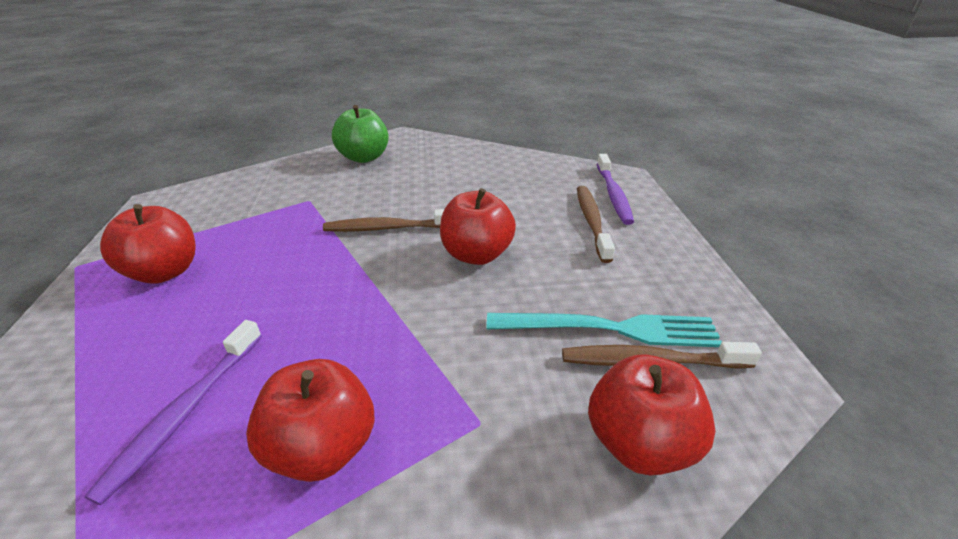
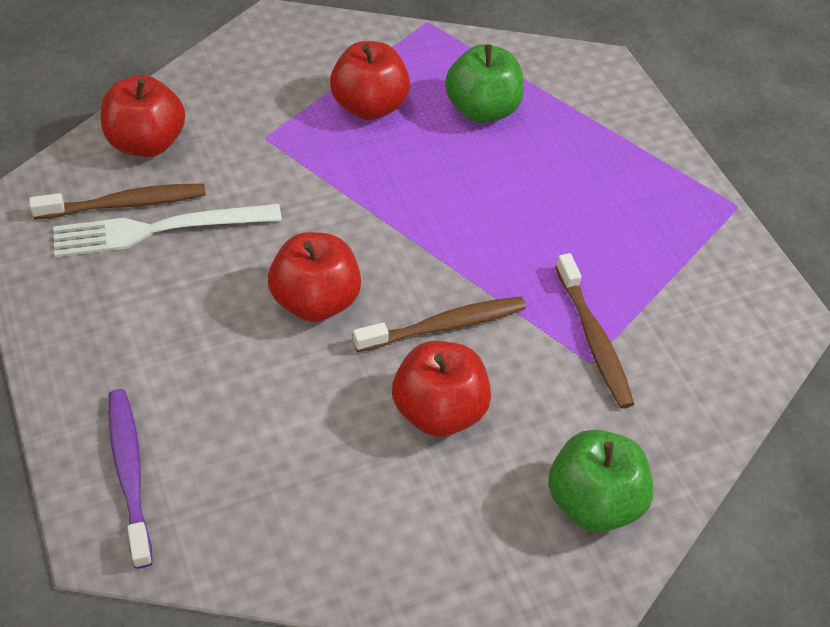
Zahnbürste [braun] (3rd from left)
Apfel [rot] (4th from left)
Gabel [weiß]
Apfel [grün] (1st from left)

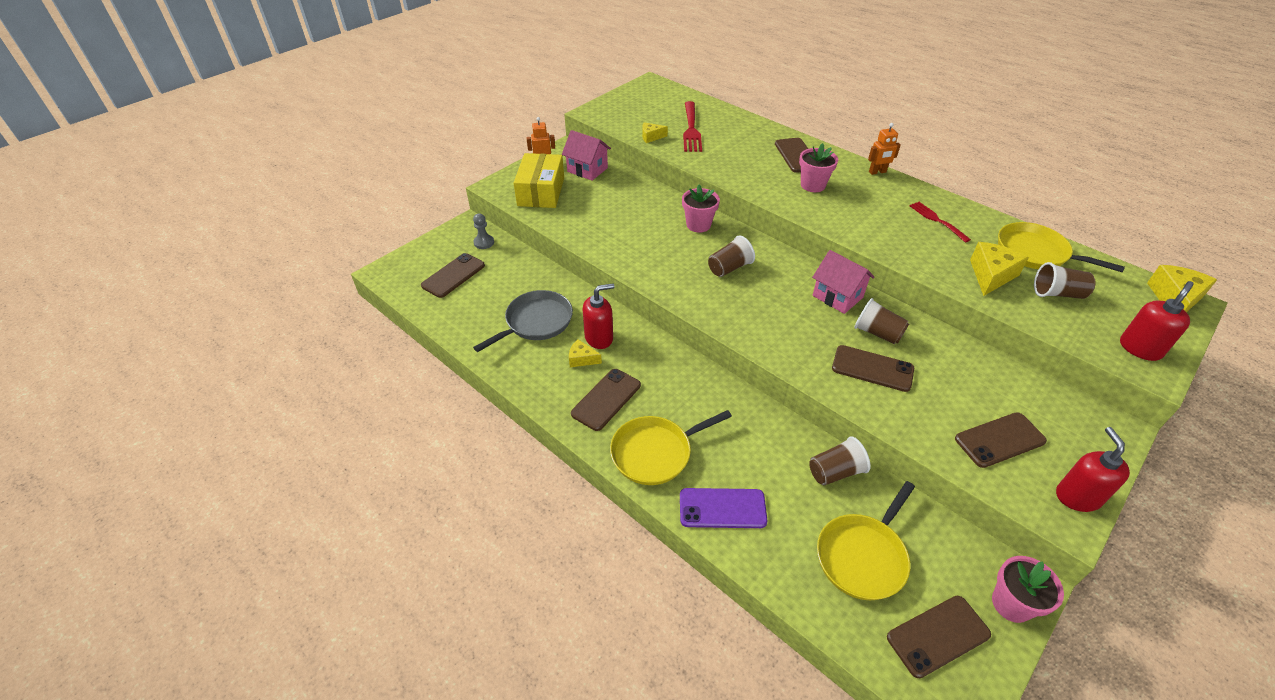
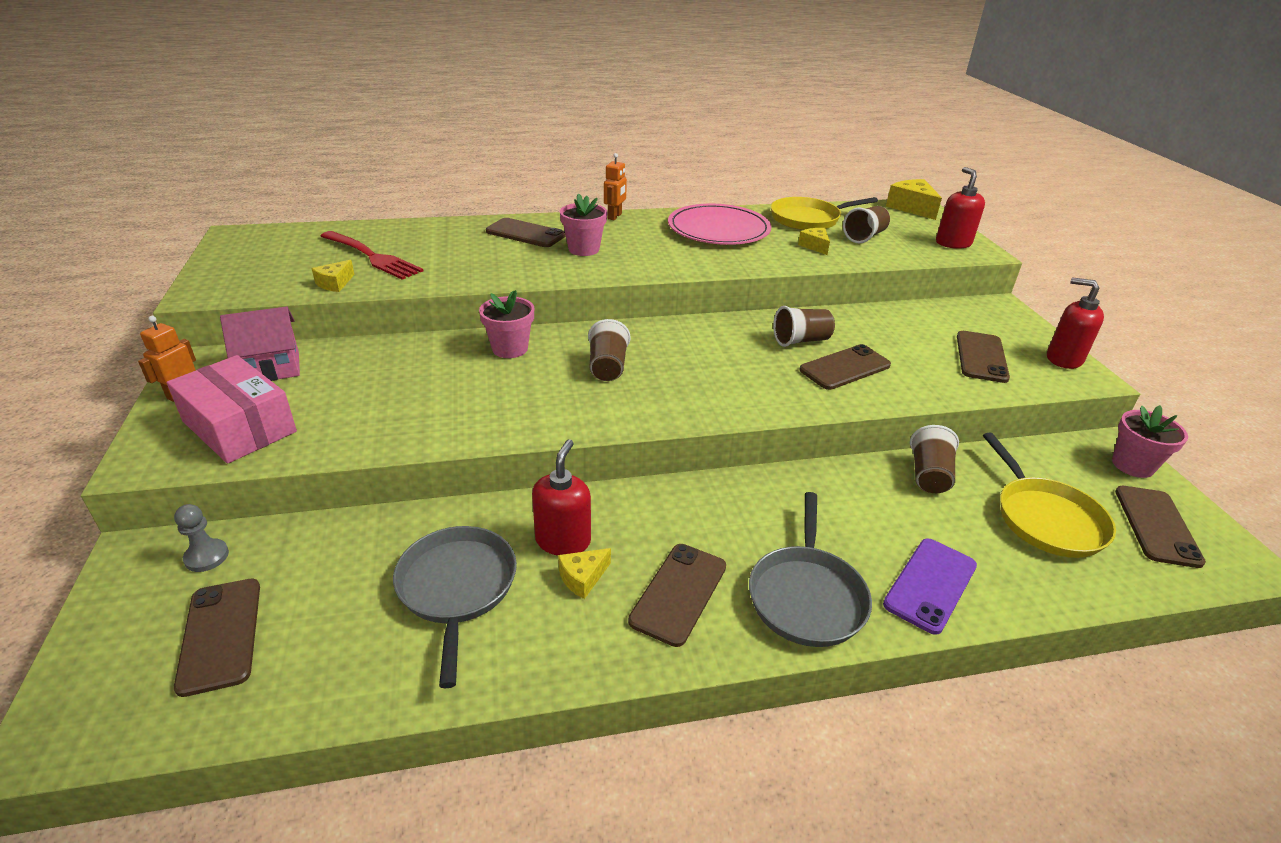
Schachtel [rosa]
Teller [rosa]
Käse [gelb] (3rd from left)
Haus [rosa] (2nd from left in the first image)
Handy [braun] (3rd from left)
Pfanne [grau] (2nd from left)

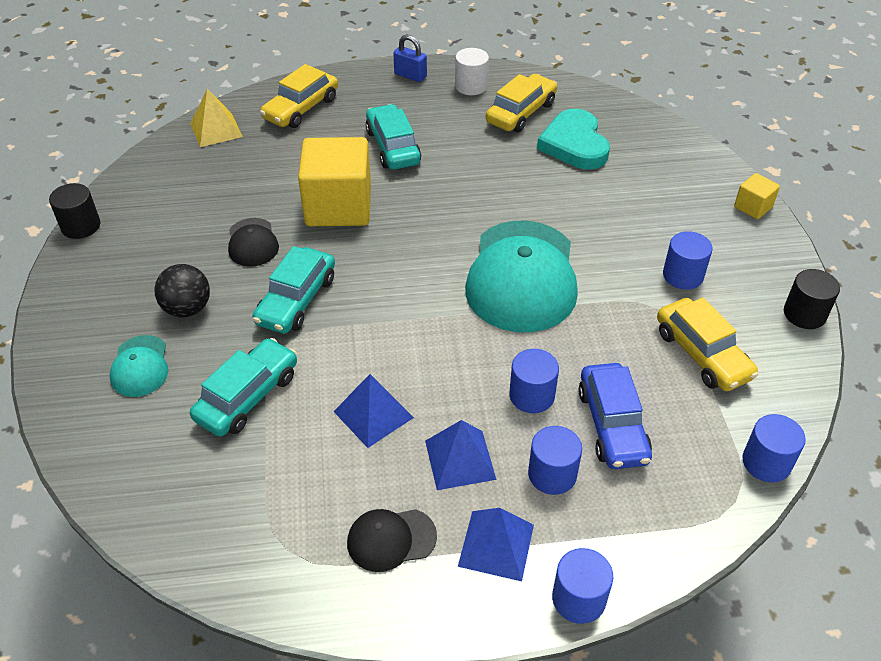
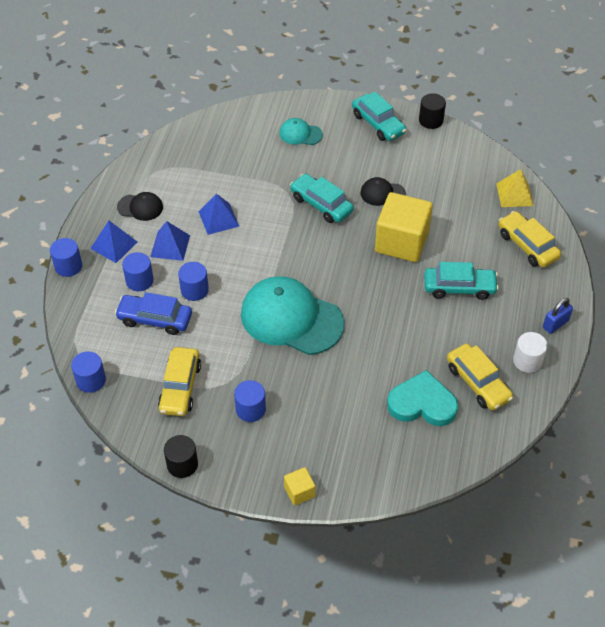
Ball [schwarz]
Auto [gelb] (1st from left)
Auto [türkis] (2nd from left)
Kappe [schwarz] (1st from left)

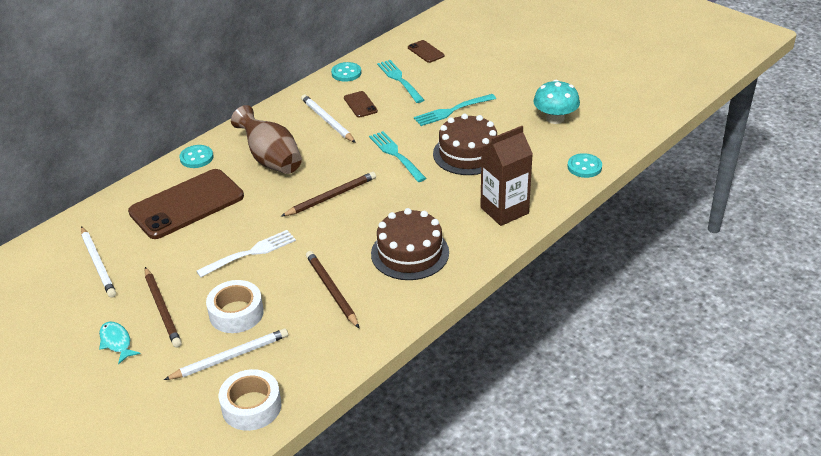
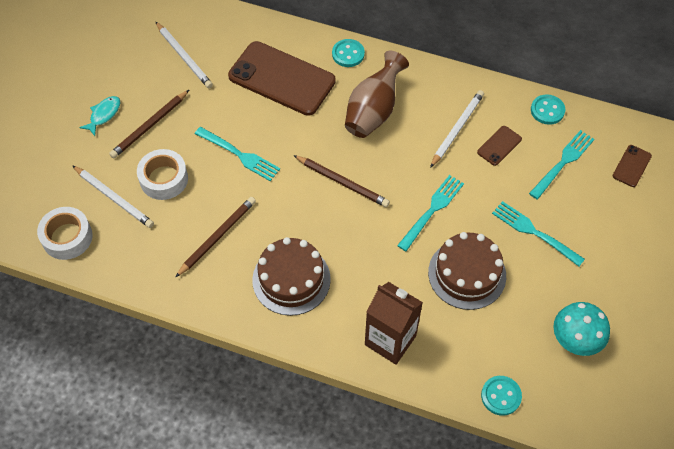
Bleistift [weiß] (2nd from left)
Gabel [türkis] (1st from left)

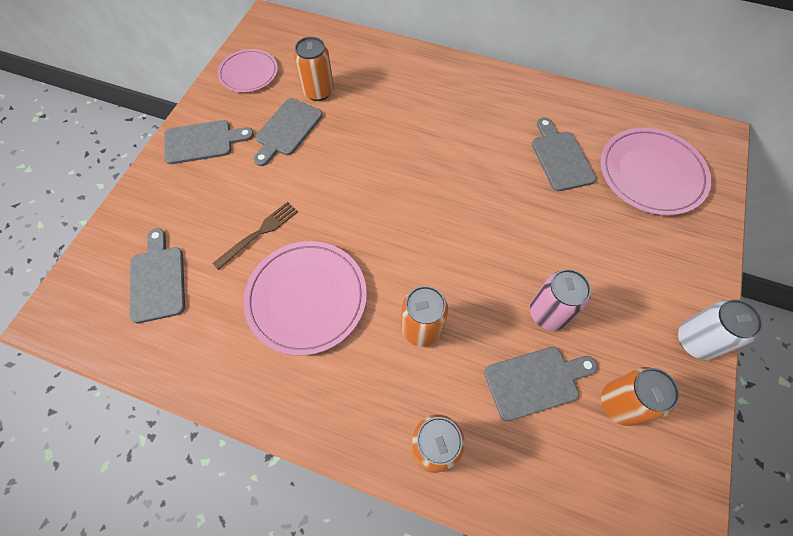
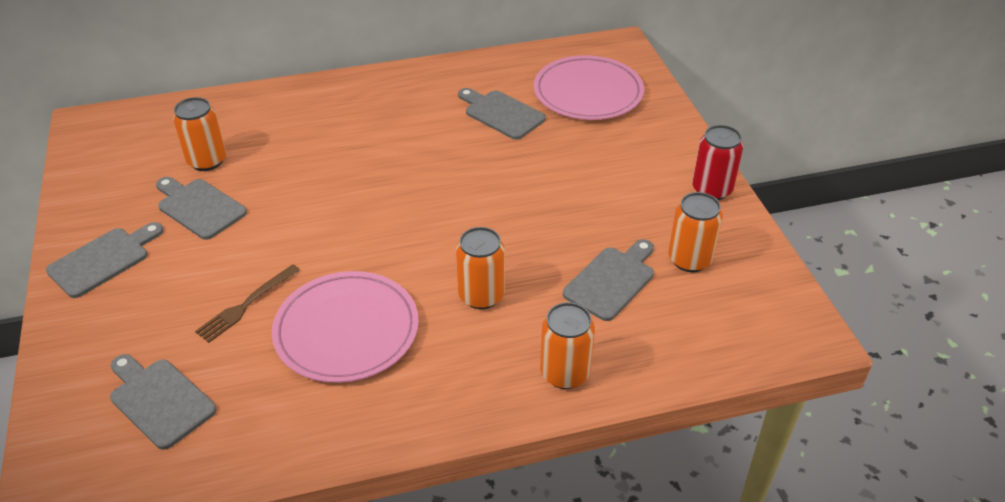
Teller [rosa] (1st from left in the first image)
Schneidebrett [grau] (3rd from left)
Gabel [braun]
Dose [rosa]
Dose [rot]

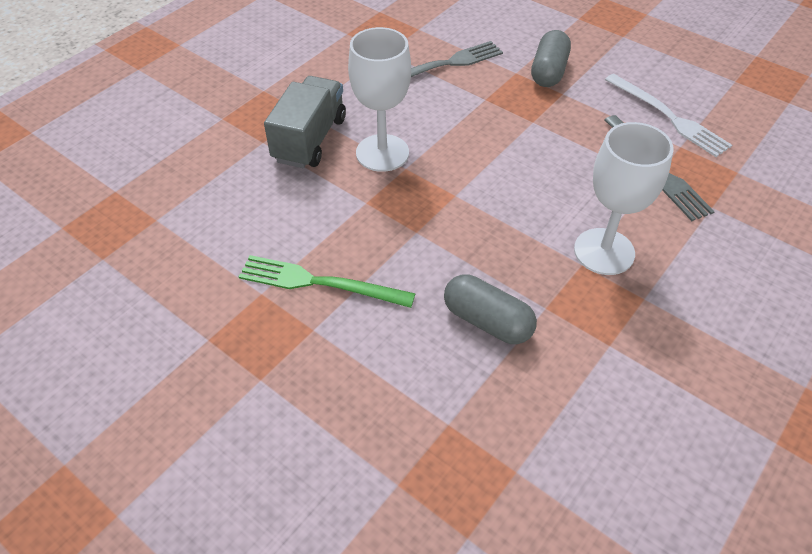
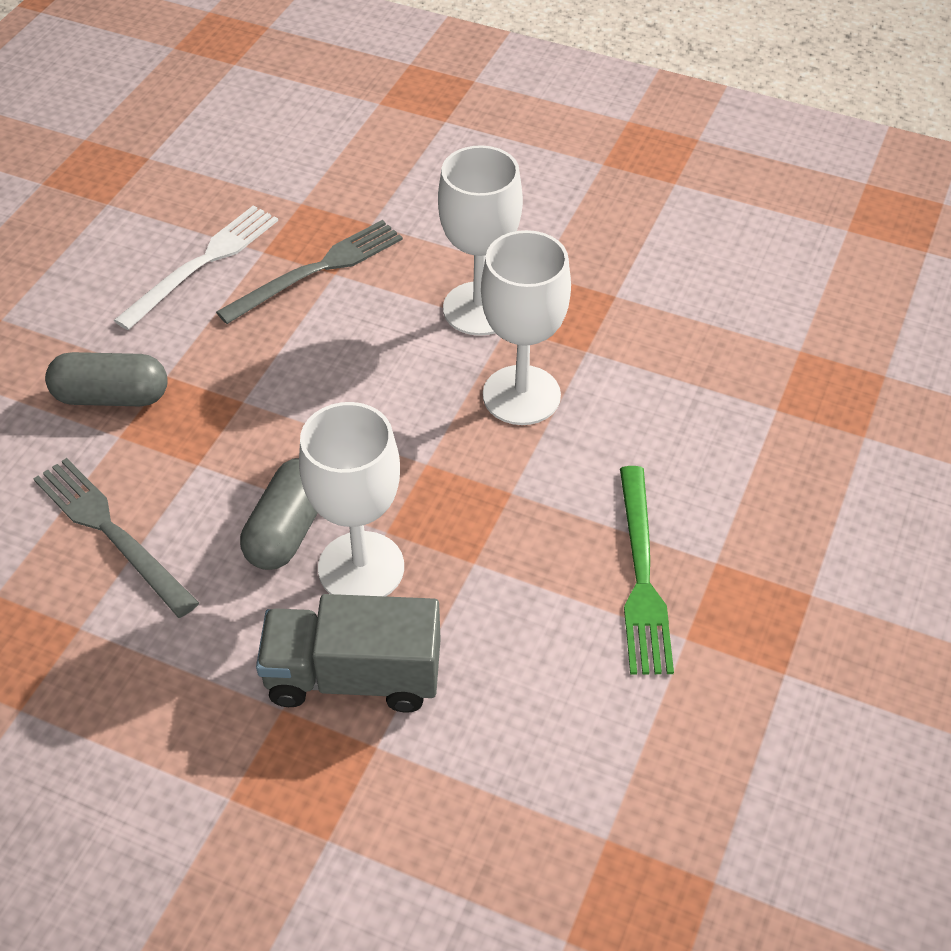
Kapsel [grau] (2nd from left)
Kelch [weiß] (3rd from left)

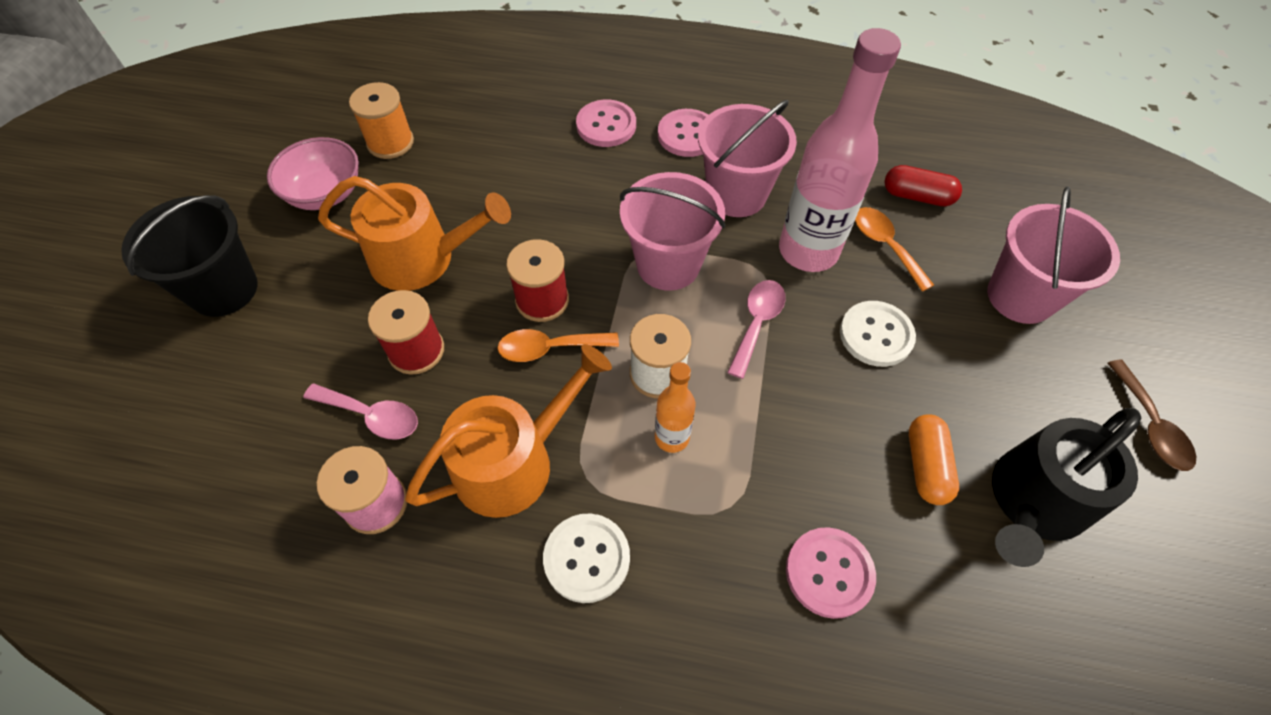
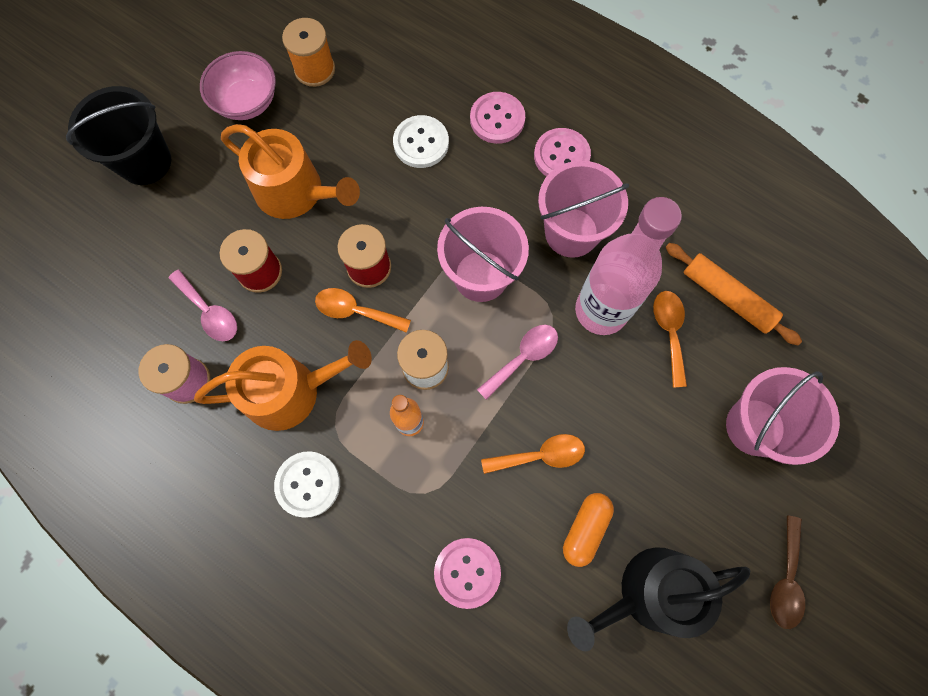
Nudelholz [orange]
Knopf [weiß] (2nd from left)
Löffel [orange] (2nd from left)

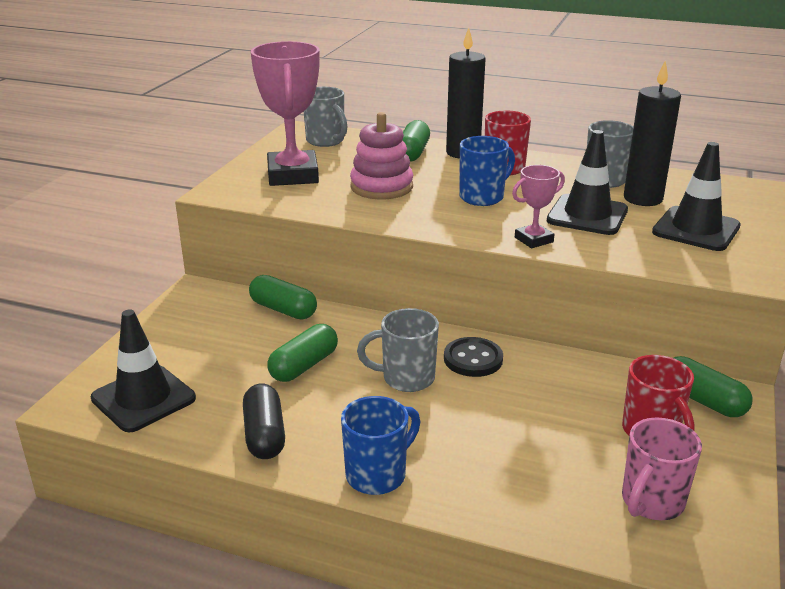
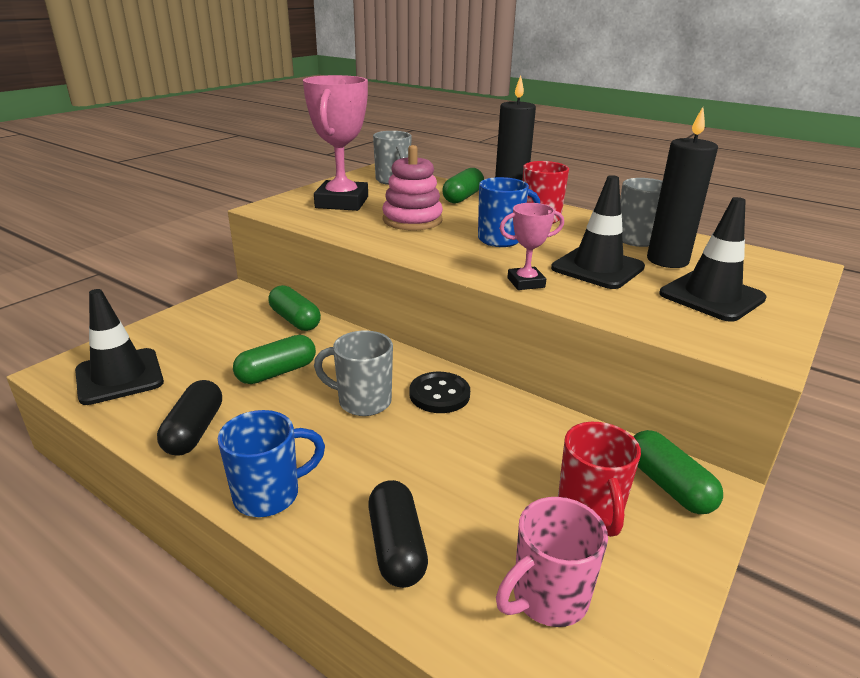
Kapsel [schwarz] (2nd from left)

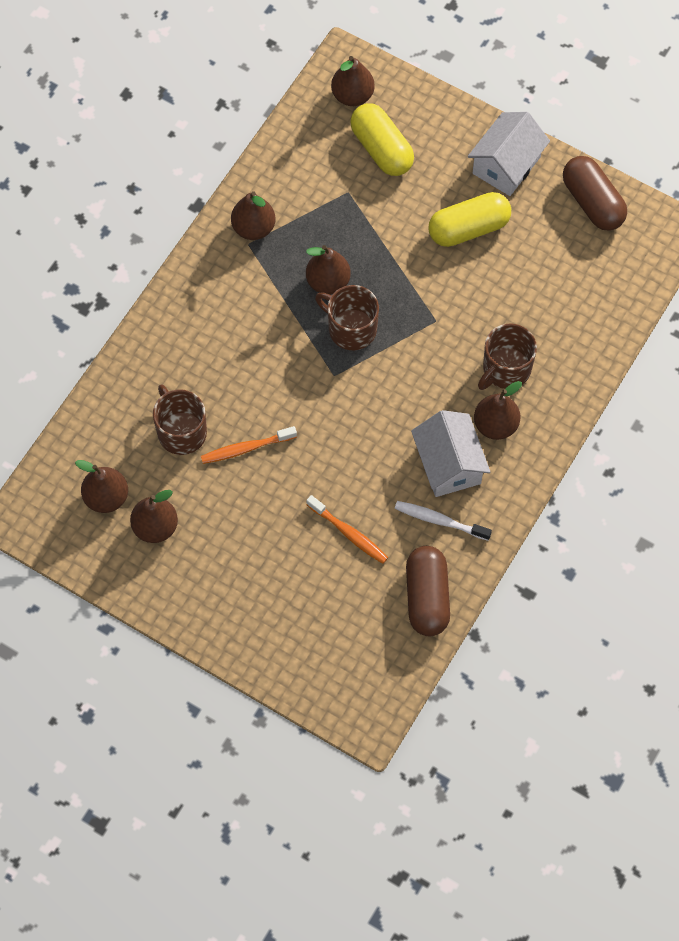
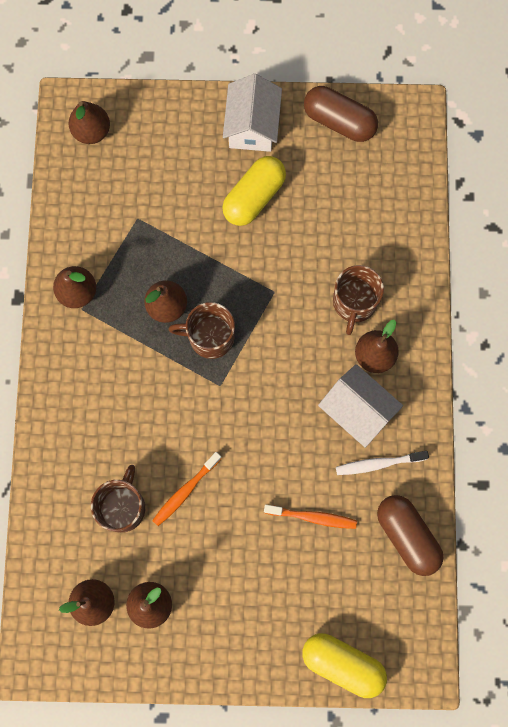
Kapsel [gelb] (2nd from left)
Tasse [braun] (1st from left)

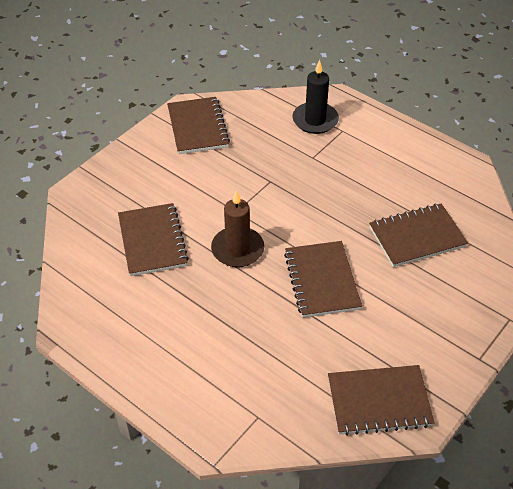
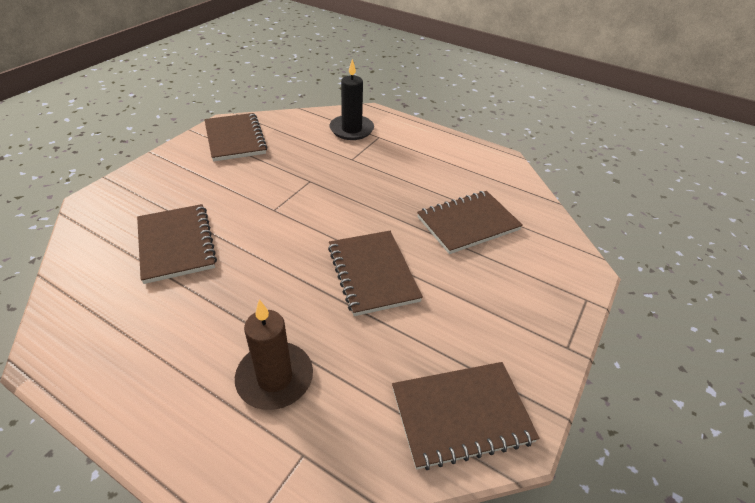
Kerze [braun]

